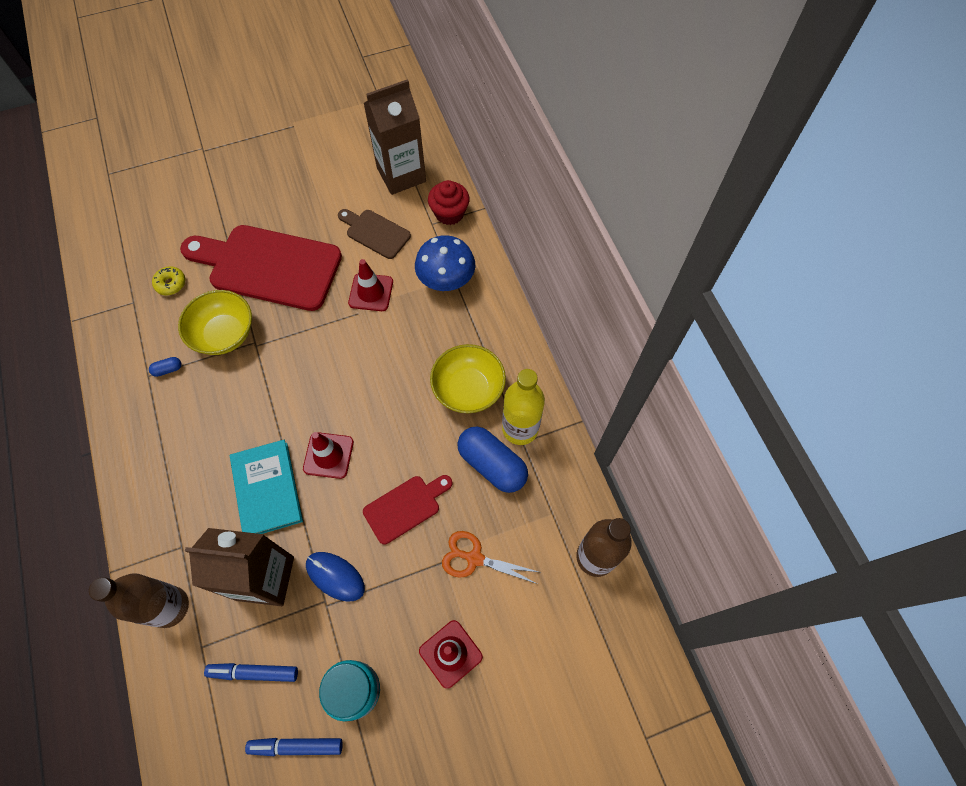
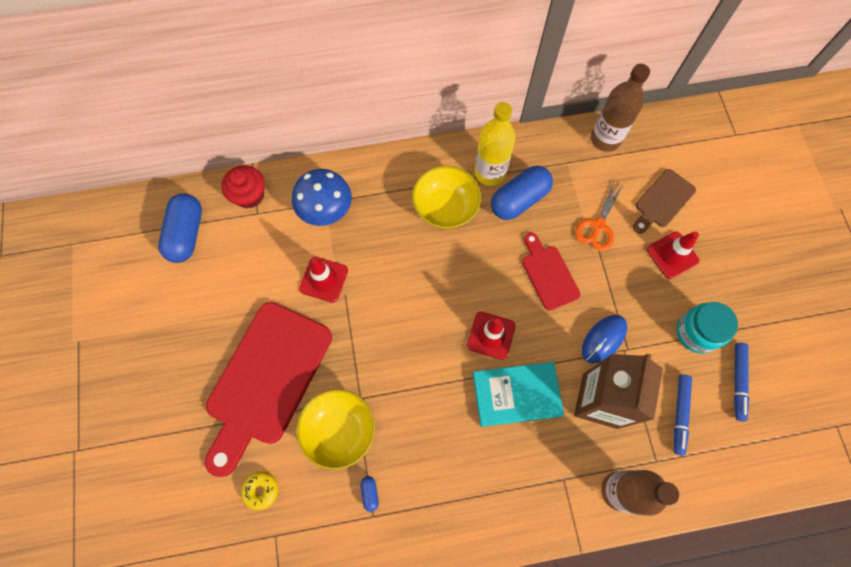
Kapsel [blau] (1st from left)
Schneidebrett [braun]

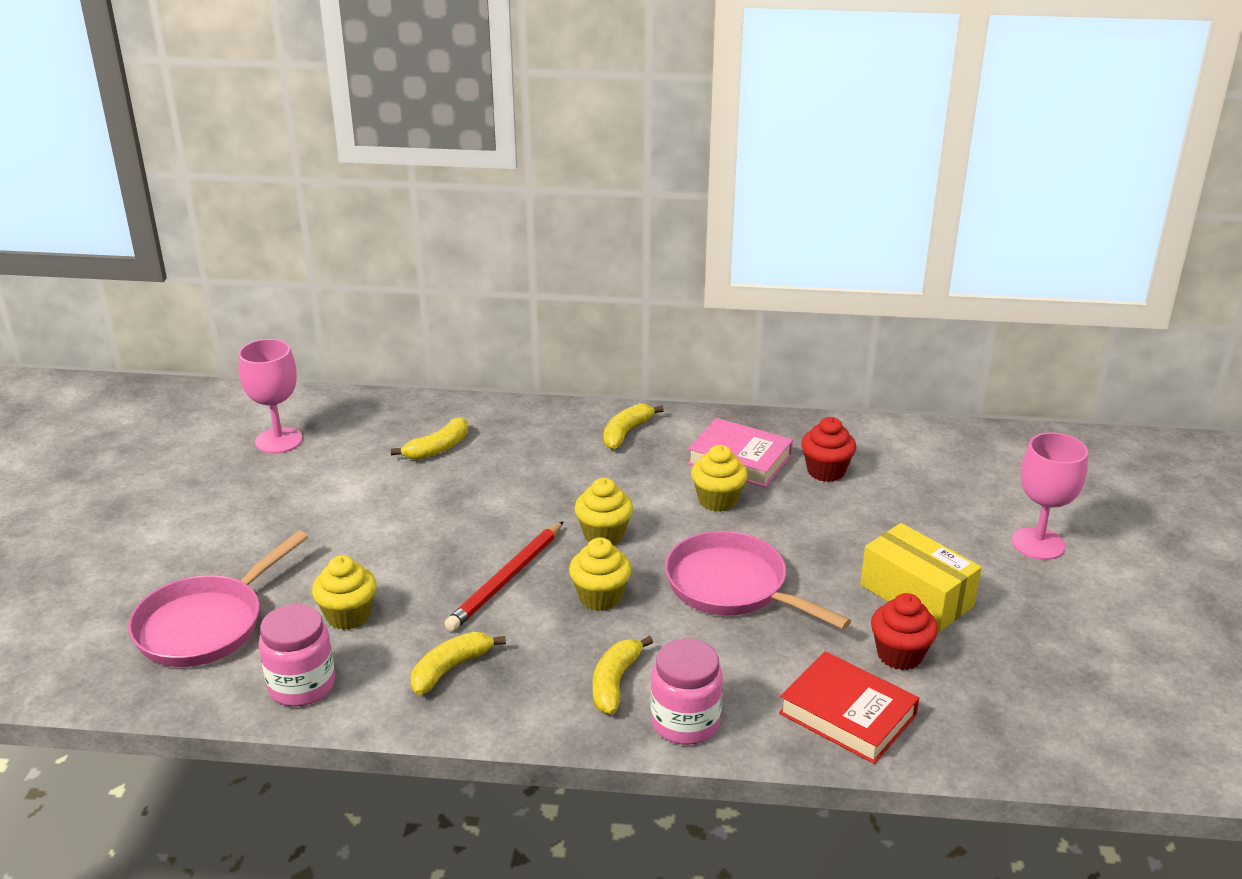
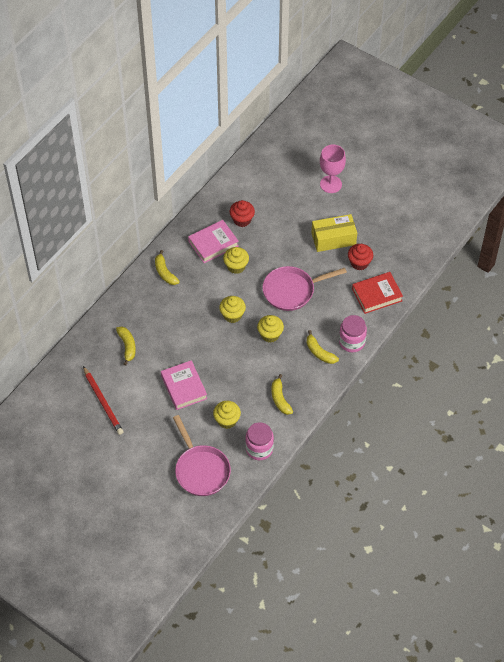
Kelch [rosa] (1st from left in the first image)
Bleistift [rot]
Buch [rosa] (1st from left)

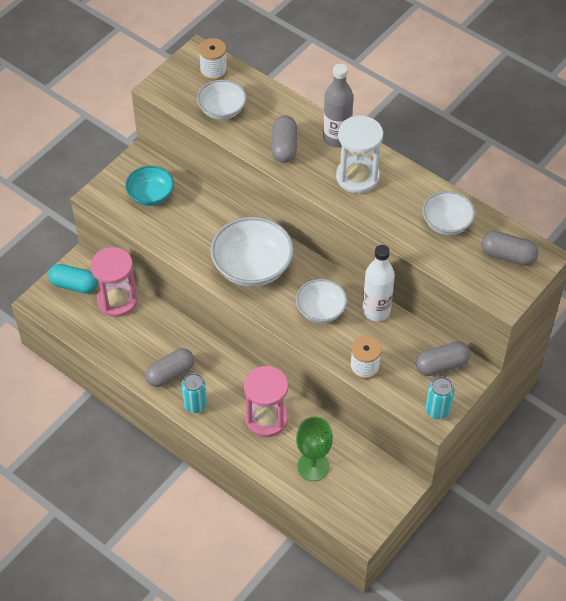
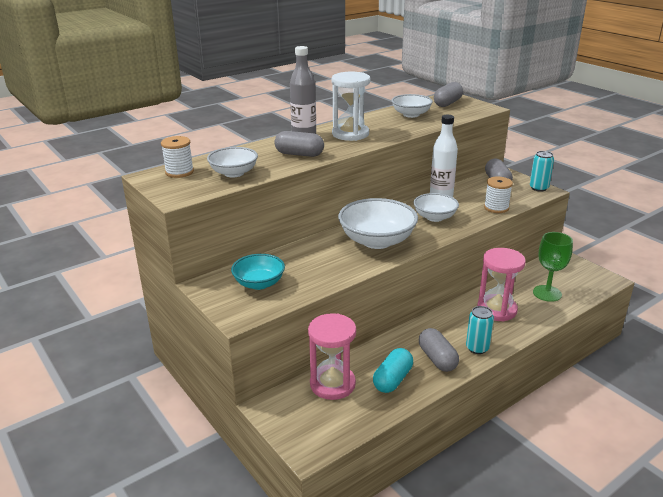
Kapsel [türkis]

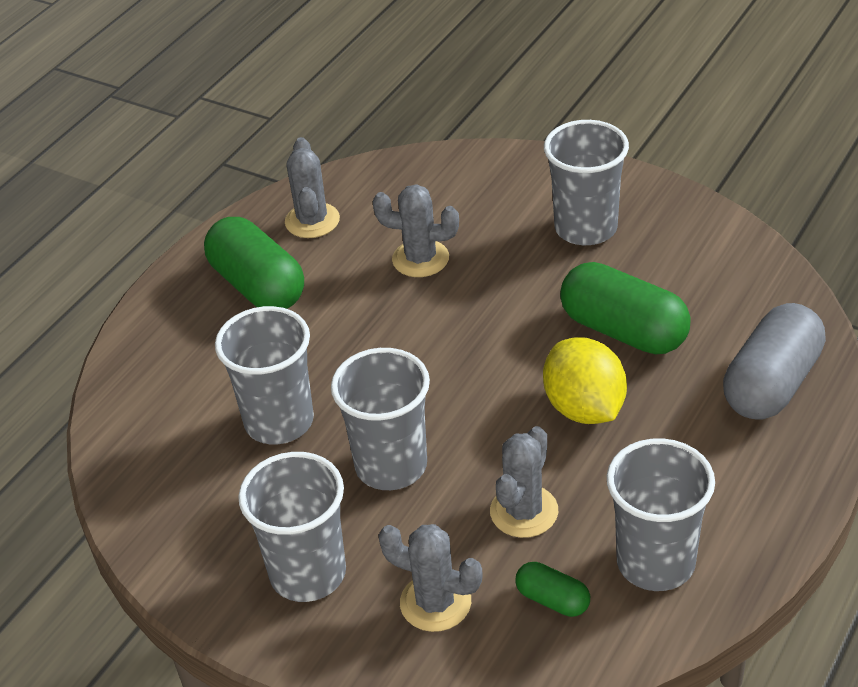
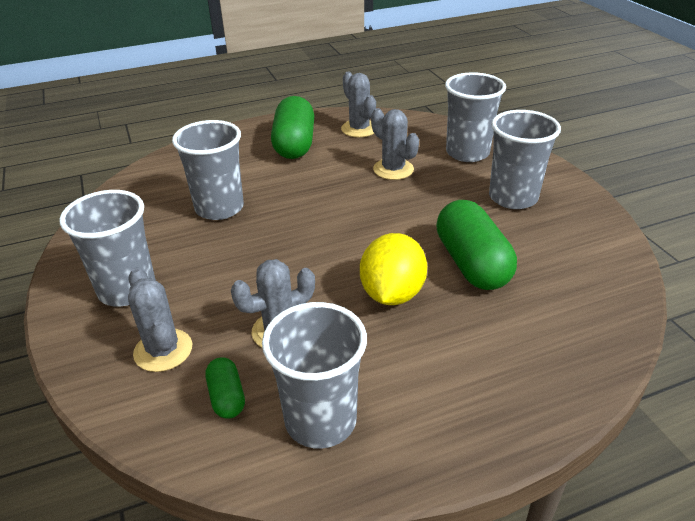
Kaktus [grau] (3rd from left)
Kapsel [grau]
Becher [grau] (4th from left)

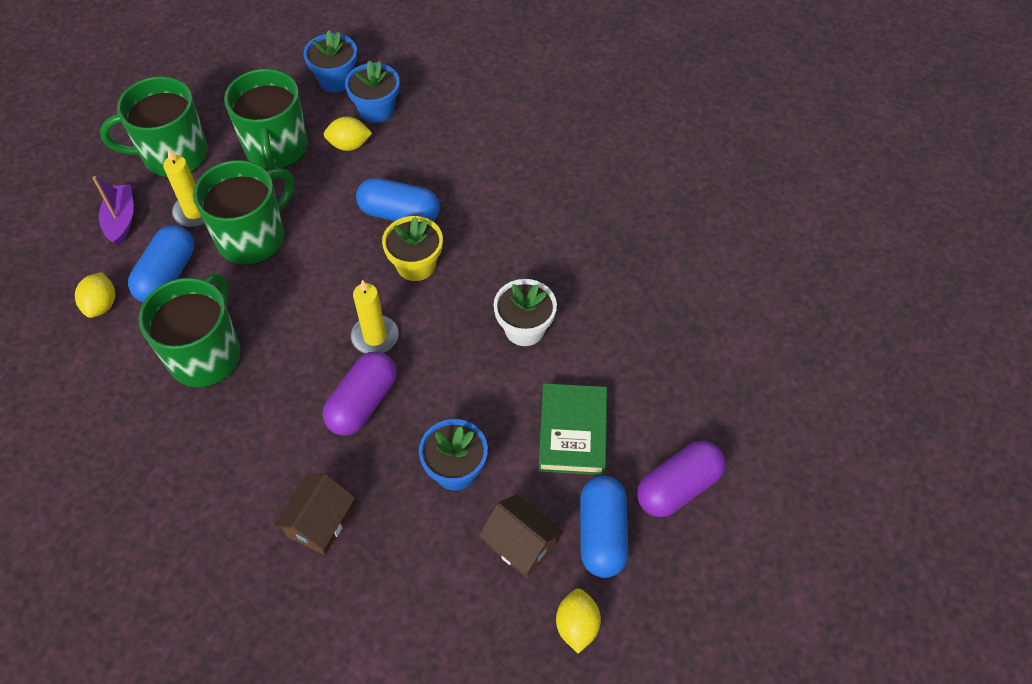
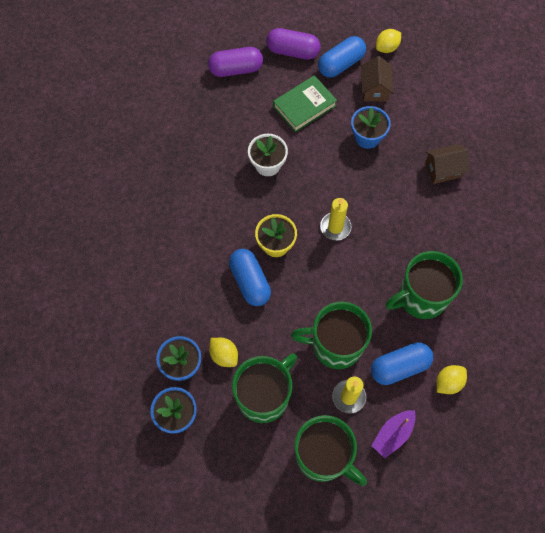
Kapsel [lila] (1st from left)

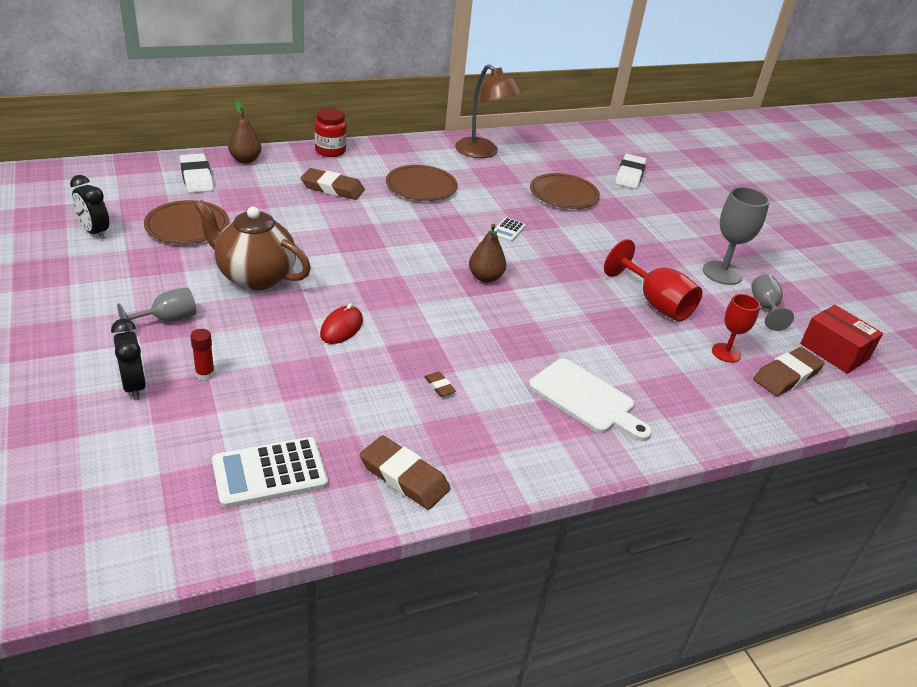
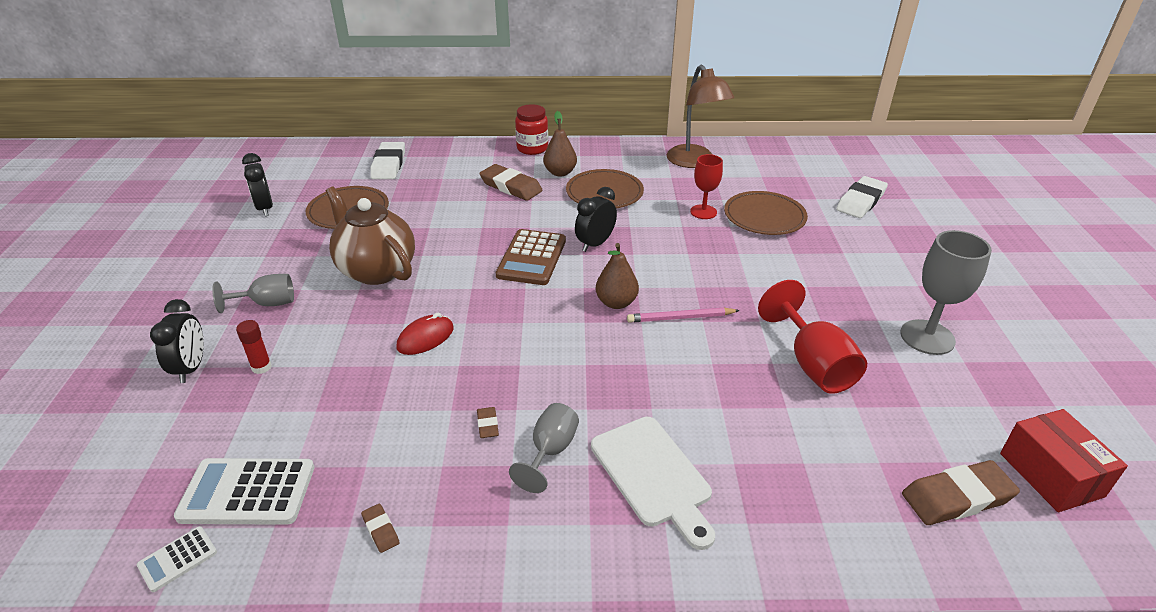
Birne [braun] (1st from left)
Taschenrechner [weiß] (1st from left)
Kelch [grau] (2nd from left)
Kelch [rot] (1st from left)
Radiergummi [braun] (1st from left)
Wecker [schwarz] (3rd from left)
Taschenrechner [braun]
Bleistift [rosa]

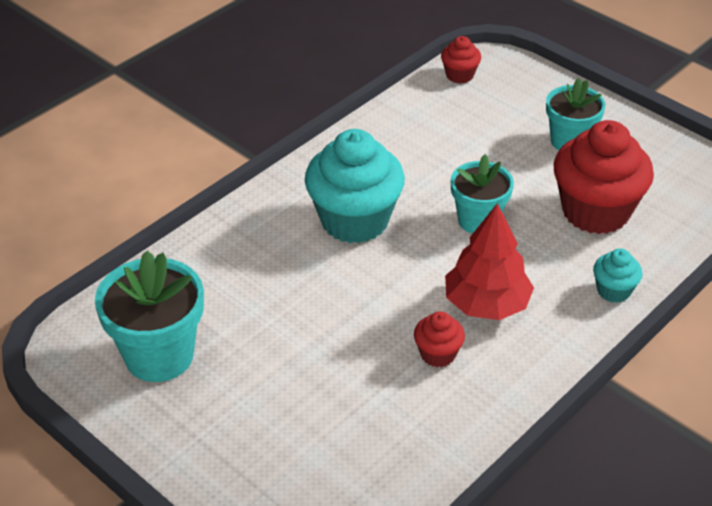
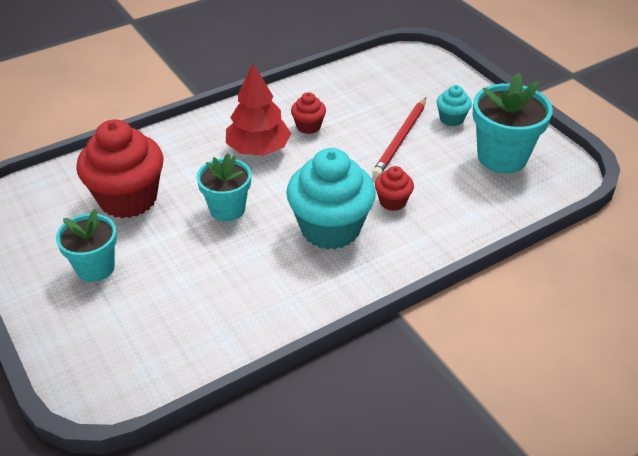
Muffin [rot] (3rd from left)
Muffin [türkis] (2nd from left)
Bleistift [rot]

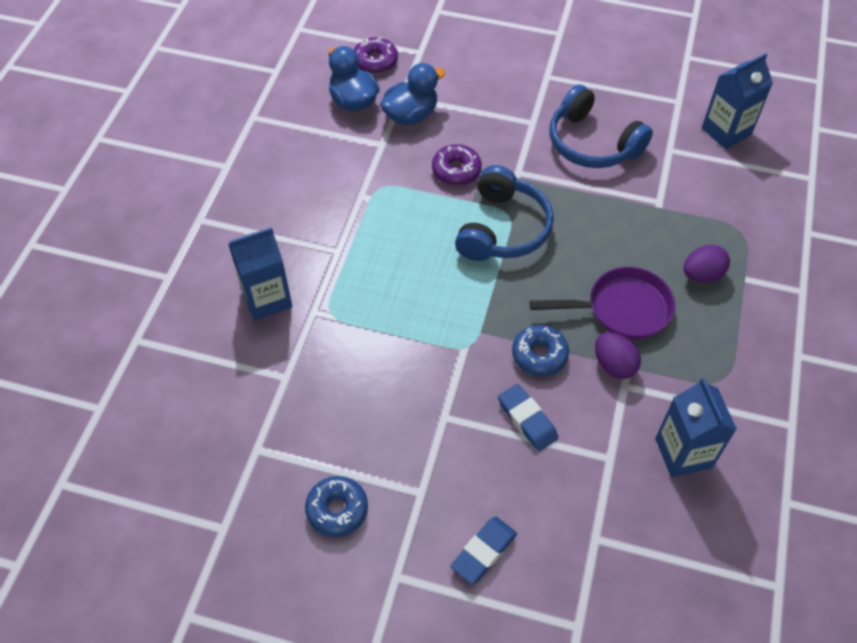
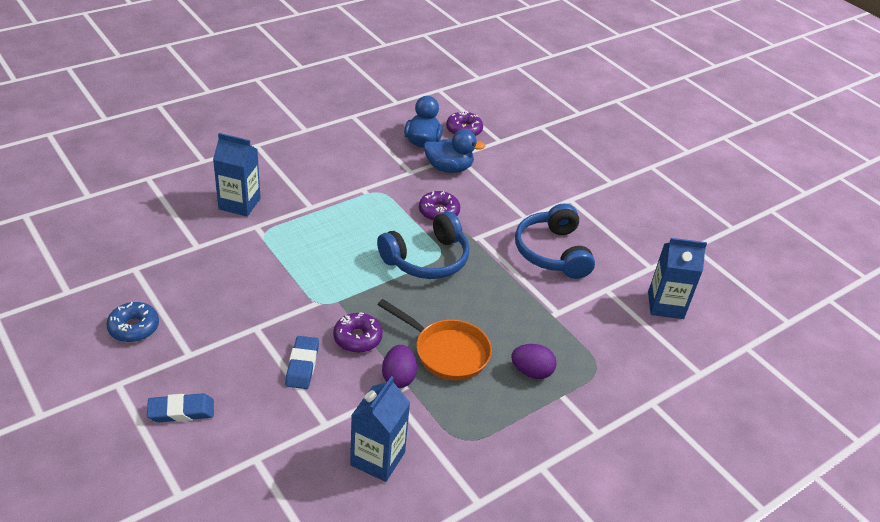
Pfanne [orange]
Donut [lila] (1st from left)

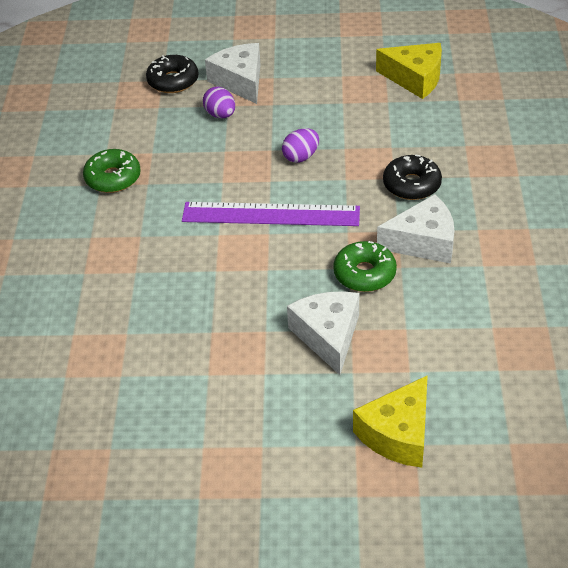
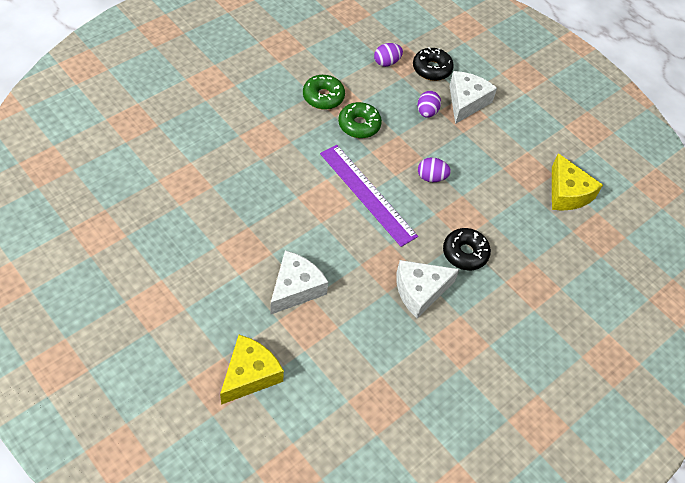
Käse [weiß] (2nd from left)
Donut [grün] (2nd from left)
Käse [gelb] (1st from left)
Ei [lila] (1st from left)

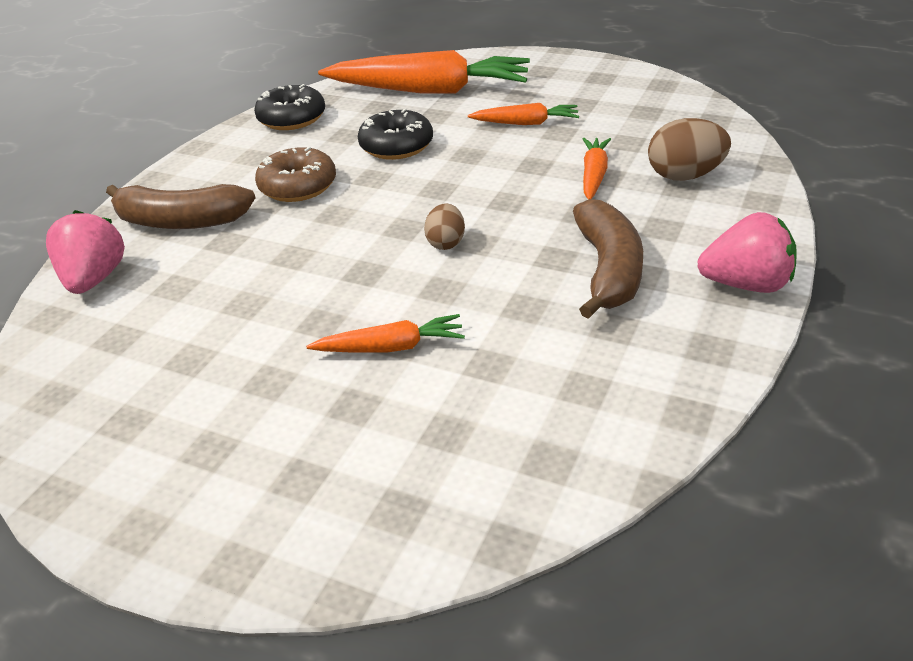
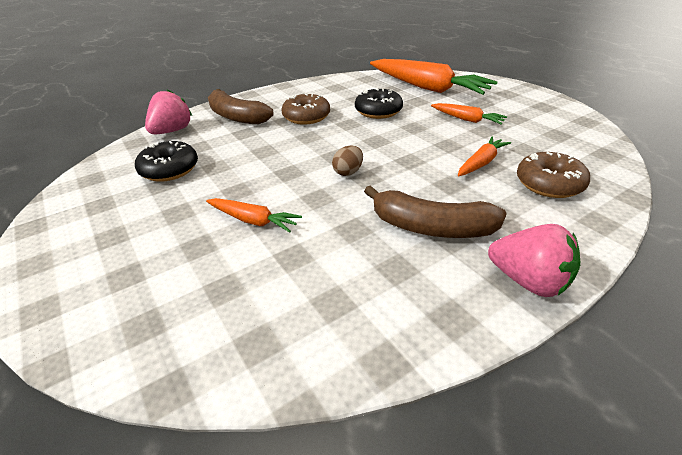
Donut [schwarz] (1st from left)
Donut [braun] (2nd from left)
Banane [braun] (2nd from left)

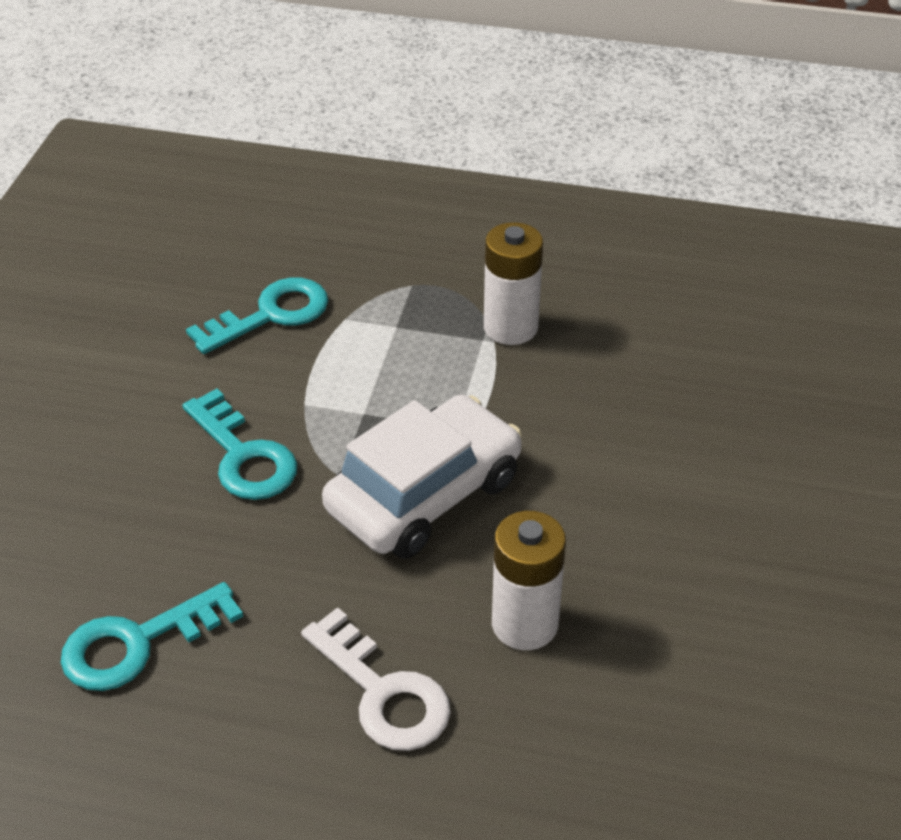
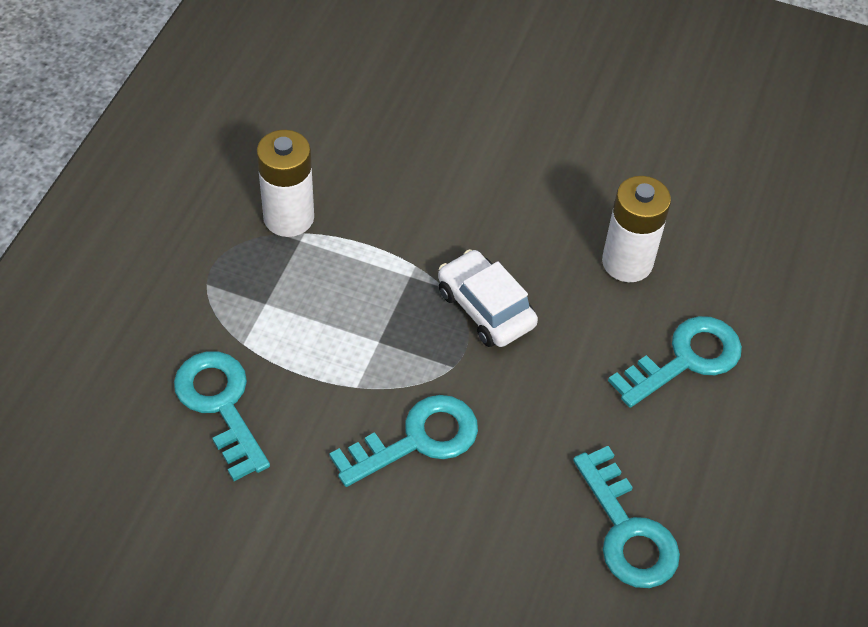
Auto [weiß]
Schlüssel [türkis] (4th from left)

